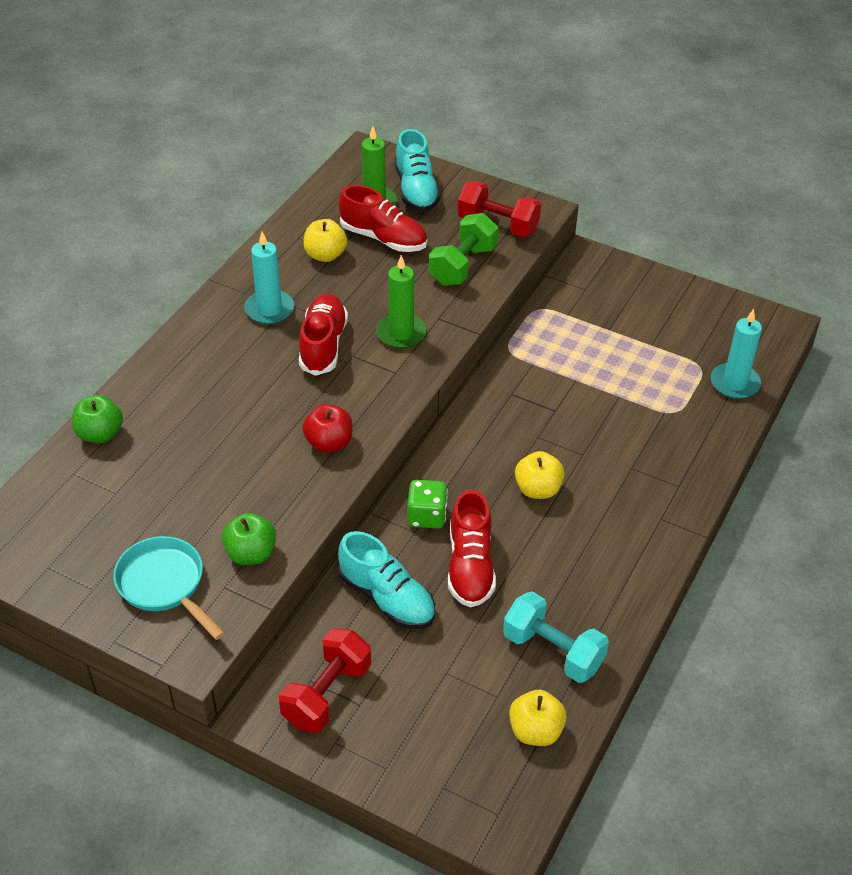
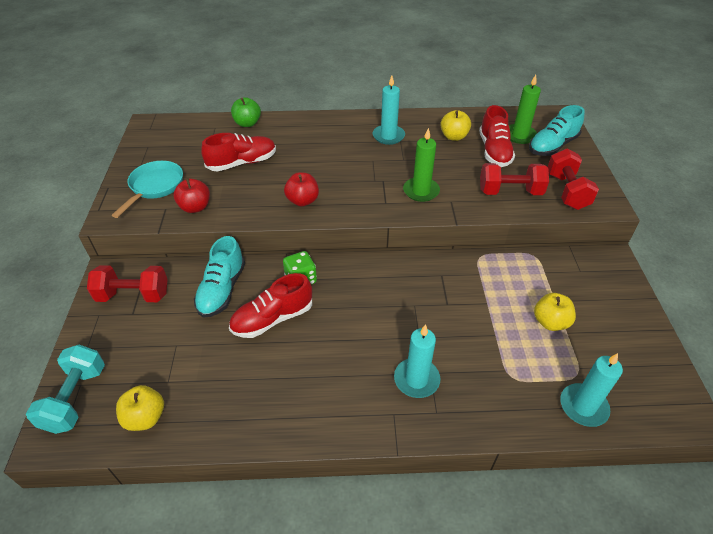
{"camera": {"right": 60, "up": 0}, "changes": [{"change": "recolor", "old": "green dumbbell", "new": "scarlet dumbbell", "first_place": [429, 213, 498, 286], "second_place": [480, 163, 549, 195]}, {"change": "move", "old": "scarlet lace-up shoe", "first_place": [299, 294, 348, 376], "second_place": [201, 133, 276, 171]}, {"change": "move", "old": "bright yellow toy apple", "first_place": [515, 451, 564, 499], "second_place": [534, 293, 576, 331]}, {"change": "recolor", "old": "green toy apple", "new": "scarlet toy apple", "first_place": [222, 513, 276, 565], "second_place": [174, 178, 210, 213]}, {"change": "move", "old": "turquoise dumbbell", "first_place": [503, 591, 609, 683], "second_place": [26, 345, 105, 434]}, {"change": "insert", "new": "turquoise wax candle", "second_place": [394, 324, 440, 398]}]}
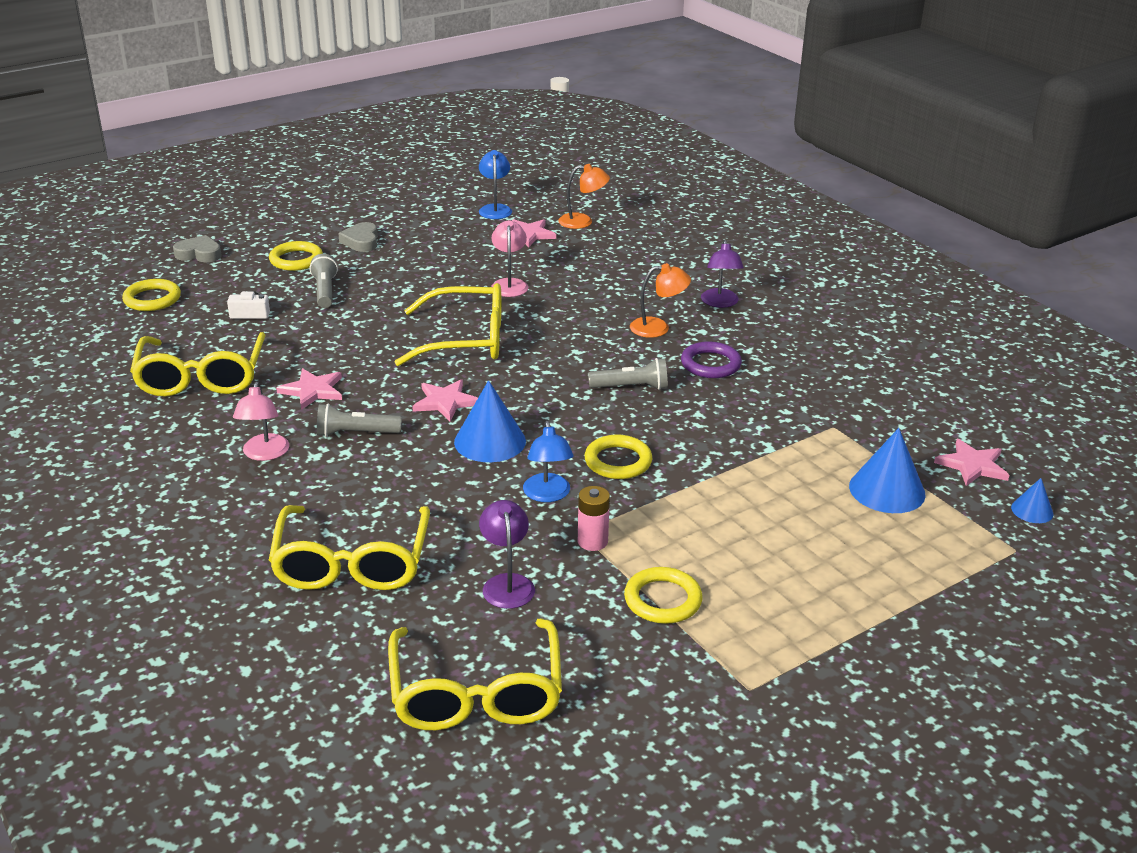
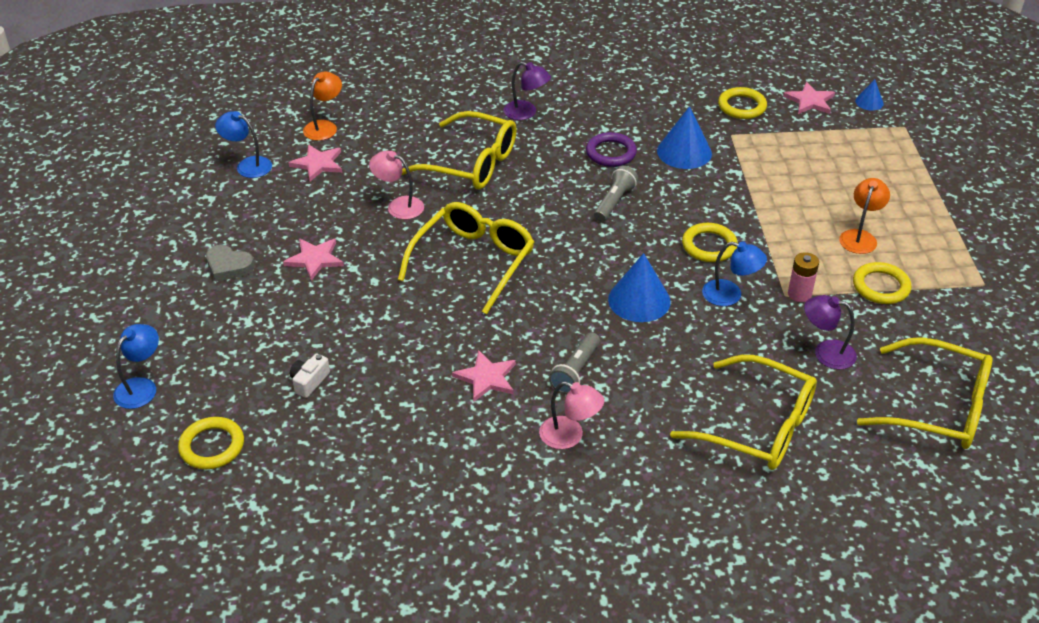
{"camera": {"right": -60, "up": 10}, "changes": [{"change": "replace", "old": "grey heart shape", "new": "blue desk lamp", "first_place": [173, 235, 222, 262], "second_place": [113, 324, 159, 409]}, {"change": "move", "old": "bright yellow torus", "first_place": [269, 241, 323, 271], "second_place": [718, 87, 767, 119]}, {"change": "delete", "old": "grey pocket torch", "first_place": [309, 254, 338, 308]}, {"change": "move", "old": "bright orange desk lamp", "first_place": [630, 263, 691, 338], "second_place": [839, 178, 890, 254]}, {"change": "move", "old": "bright yellow glasses", "first_place": [130, 332, 266, 397], "second_place": [402, 111, 517, 189]}, {"change": "move", "old": "rose-pink star", "first_place": [412, 379, 478, 421], "second_place": [283, 239, 344, 281]}, {"change": "move", "old": "blue solid cone", "first_place": [849, 428, 926, 513], "second_place": [657, 106, 712, 169]}]}
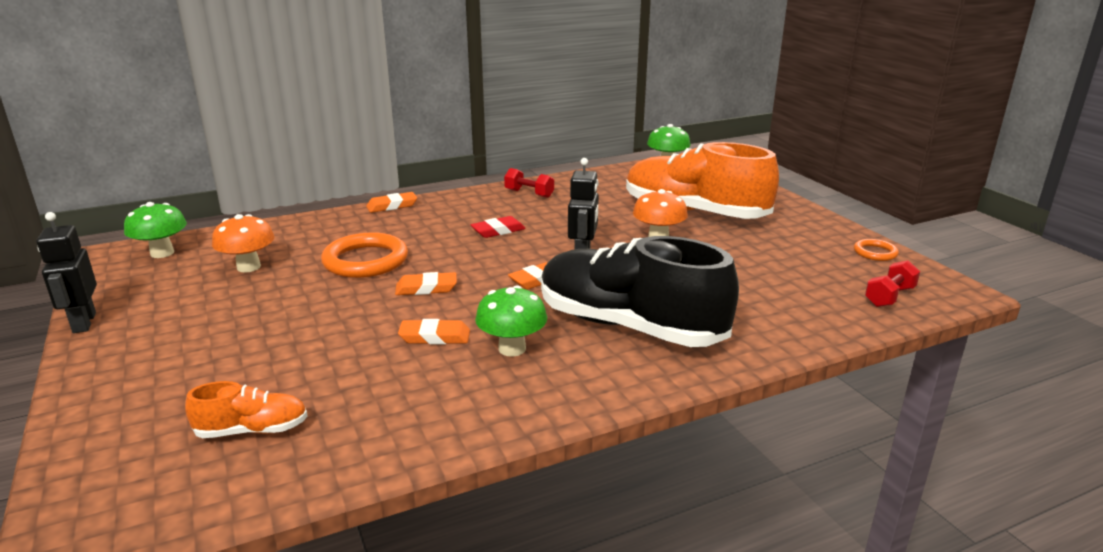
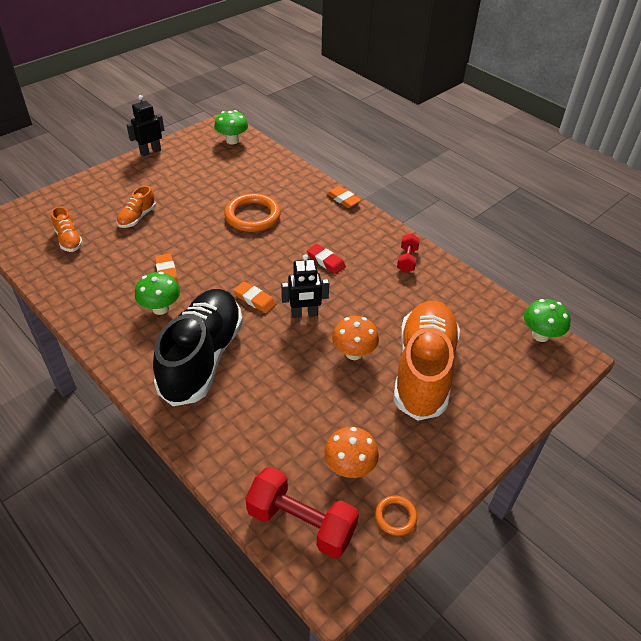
{"camera": {"right": 70, "up": 20}, "changes": [{"change": "move", "old": "bright orange fungus", "first_place": [212, 214, 275, 273], "second_place": [324, 427, 379, 478]}, {"change": "resize", "old": "scarlet dumbbell", "first_place": [865, 260, 920, 307], "second_place": [245, 467, 359, 559], "factor": 1.81}, {"change": "delete", "old": "bright orange eraser", "first_place": [395, 272, 457, 295]}, {"change": "insert", "new": "bright orange lace-up shoe", "second_place": [117, 186, 156, 228]}]}
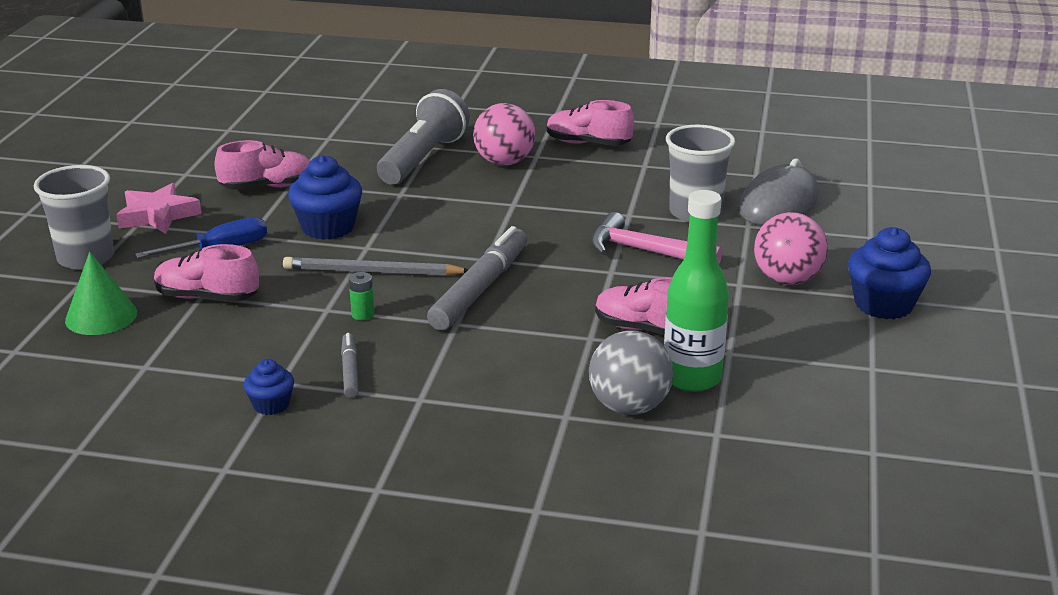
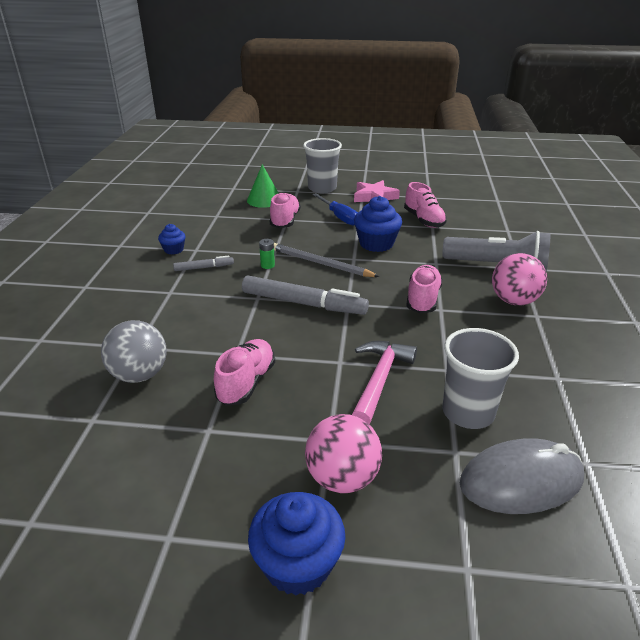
{"camera": {"right": 85, "up": 5}, "changes": [{"change": "move", "old": "rose-pink lace-up shoe", "first_place": [547, 100, 634, 146], "second_place": [406, 265, 443, 313]}, {"change": "rotate", "old": "grey PC mouse", "first_place": [739, 159, 819, 225], "second_place": [460, 438, 584, 514], "degrees": -45}, {"change": "delete", "old": "green drink bottle", "first_place": [664, 190, 729, 392]}, {"change": "rotate", "old": "grey lead pencil", "first_place": [283, 257, 468, 276], "second_place": [274, 243, 379, 277], "degrees": -60}]}
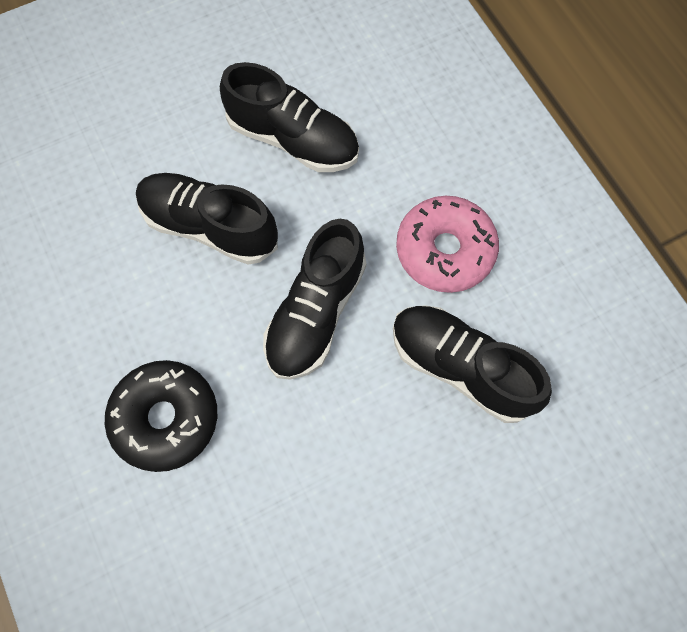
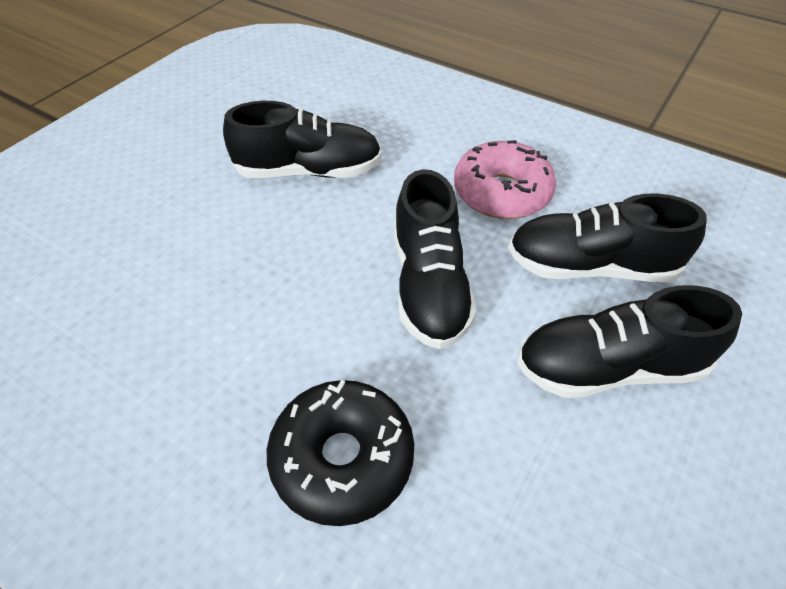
{"camera": {"right": -30, "up": -20}, "changes": [{"change": "move", "old": "black lace-up shoe", "first_place": [136, 173, 278, 265], "second_place": [517, 285, 742, 398]}]}
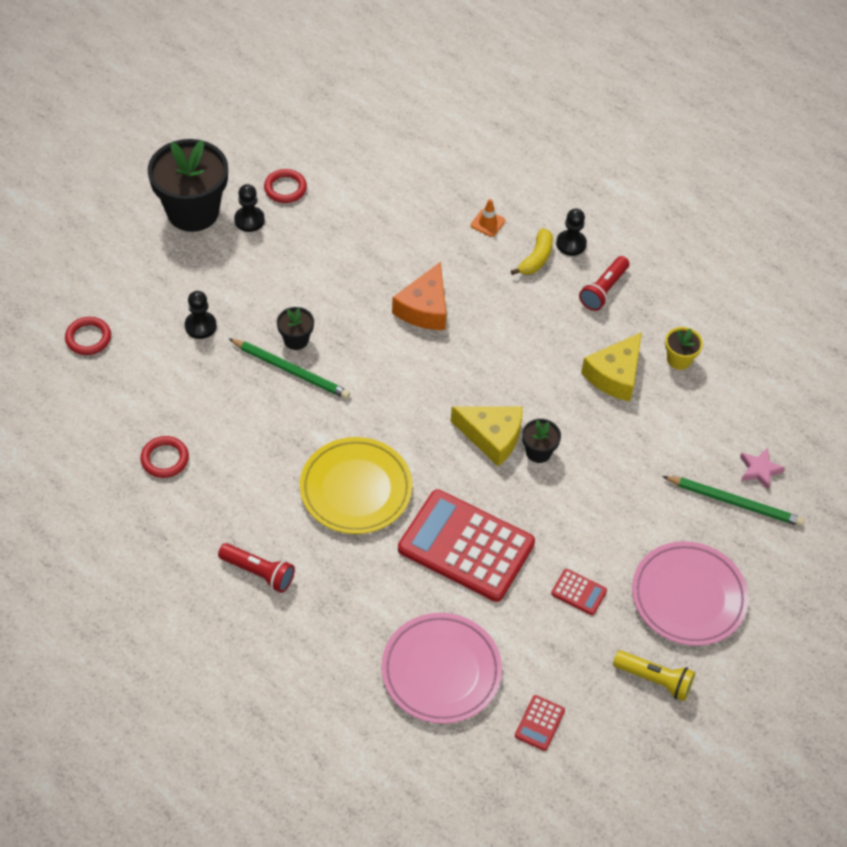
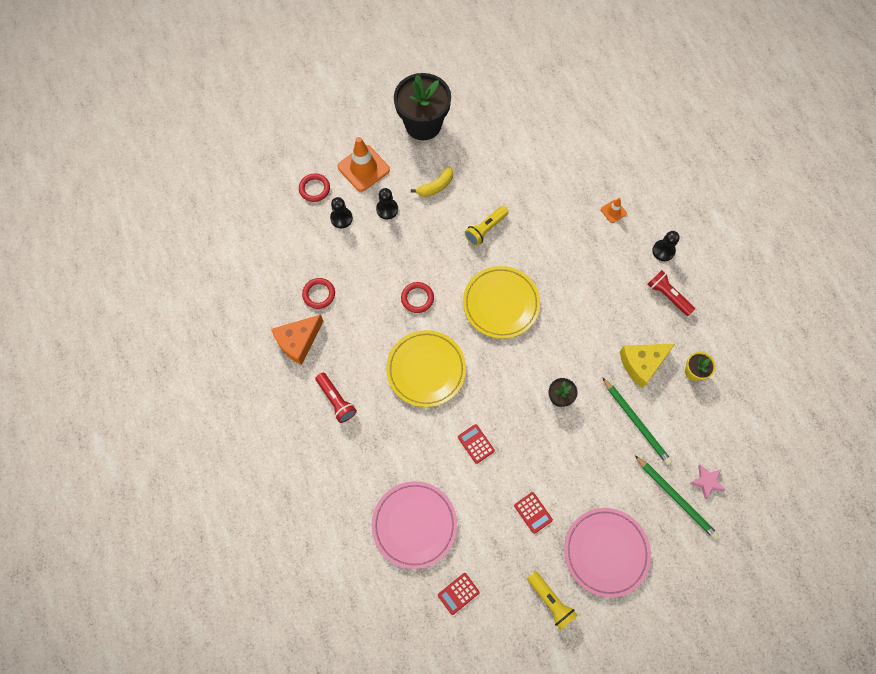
{"camera": {"right": 30, "up": 15}, "changes": [{"change": "move", "old": "scarlet torus", "first_place": [264, 169, 307, 203], "second_place": [401, 282, 434, 313]}, {"change": "move", "old": "black pawn", "first_place": [234, 184, 265, 232], "second_place": [330, 197, 353, 228]}, {"change": "move", "old": "bright yellow banana fruit", "first_place": [511, 228, 553, 275], "second_place": [411, 167, 453, 197]}, {"change": "rotate", "old": "scarlet pocket torch", "first_place": [579, 256, 629, 311], "second_place": [647, 270, 695, 316], "degrees": 75}, {"change": "move", "old": "bright orange cheese", "first_place": [392, 262, 446, 330], "second_place": [271, 315, 323, 365]}, {"change": "delete", "old": "black plant pot", "first_place": [277, 307, 314, 350]}, {"change": "move", "old": "green lead pencil", "first_place": [228, 338, 350, 399], "second_place": [602, 377, 672, 465]}, {"change": "delete", "old": "bright yellow cheese", "first_place": [451, 406, 523, 466]}, {"change": "resize", "old": "scarlet adding machine", "first_place": [398, 489, 535, 602], "second_place": [458, 424, 495, 464], "factor": 0.4}, {"change": "insert", "new": "bright orange road cone", "second_place": [337, 137, 390, 192]}, {"change": "insert", "new": "bright yellow pocket torch", "second_place": [465, 206, 508, 246]}, {"change": "insert", "new": "bright yellow dinner plate", "second_place": [463, 266, 540, 339]}]}
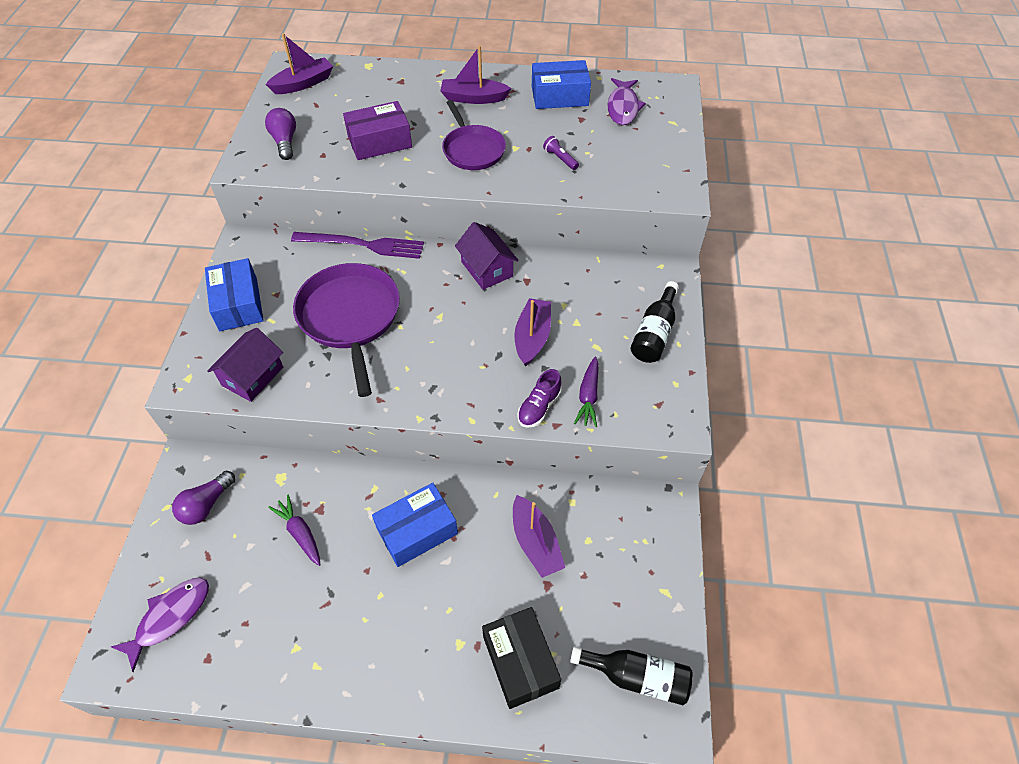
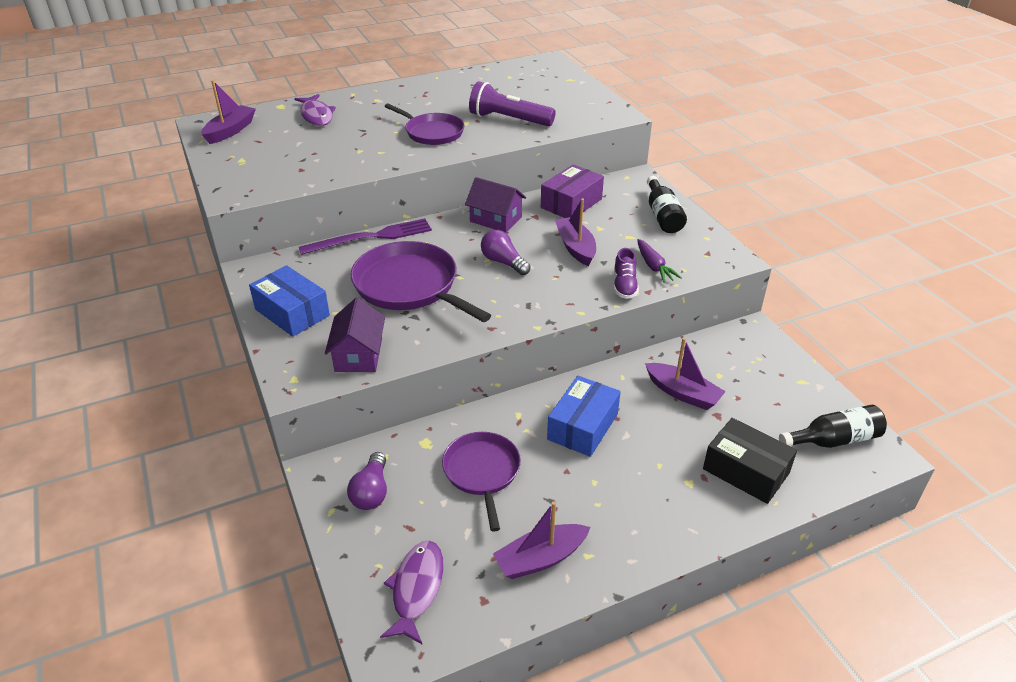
{"camera": {"right": -30, "up": -15}, "changes": [{"change": "move", "old": "royal purple boat", "first_place": [440, 46, 512, 104], "second_place": [493, 501, 590, 579]}, {"change": "delete", "old": "blue package", "first_place": [532, 60, 591, 109]}, {"change": "move", "old": "royal purple fish", "first_place": [607, 78, 646, 125], "second_place": [294, 94, 336, 126]}, {"change": "move", "old": "royal purple package", "first_place": [343, 101, 412, 160], "second_place": [541, 164, 604, 218]}, {"change": "move", "old": "royal purple light bulb", "first_place": [265, 108, 296, 160], "second_place": [481, 230, 531, 275]}, {"change": "resize", "old": "royal purple pocket torch", "first_place": [543, 136, 579, 170], "second_place": [469, 81, 556, 126], "factor": 2.24}, {"change": "replace", "old": "royal purple root vegetable", "new": "royal purple frying pan", "first_place": [268, 495, 321, 566], "second_place": [442, 432, 521, 532]}]}
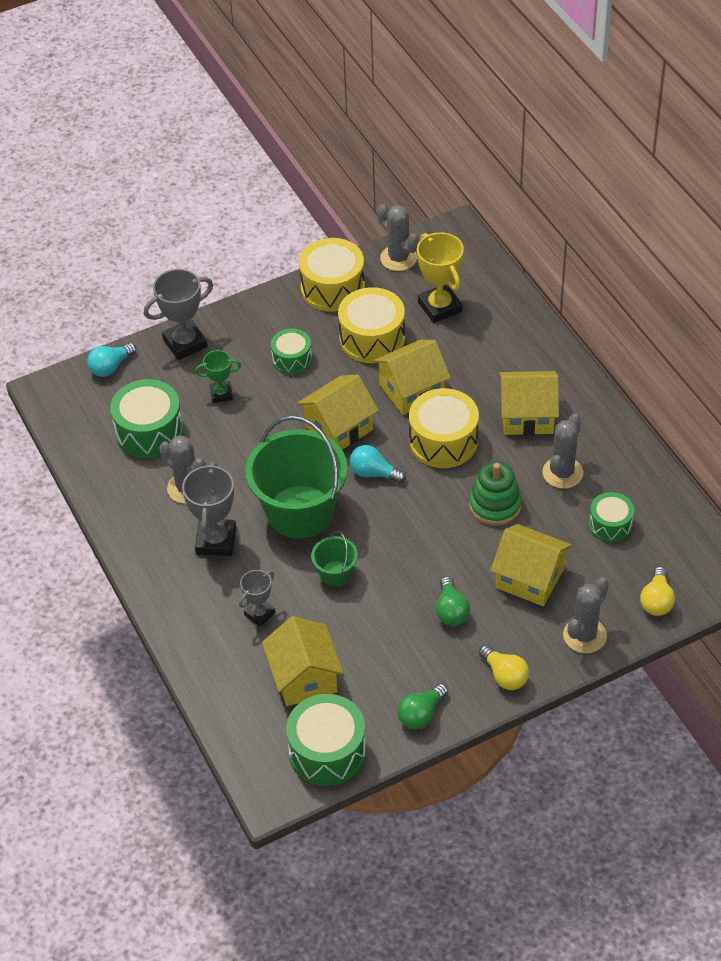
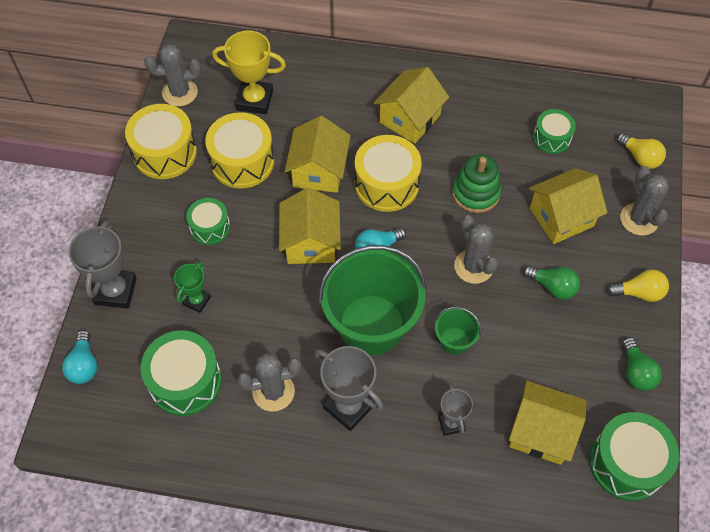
{"camera": {"right": -55, "up": 10}, "changes": [{"change": "move", "old": "grey saguaro cactus", "first_place": [543, 414, 583, 488], "second_place": [454, 215, 498, 284]}]}
